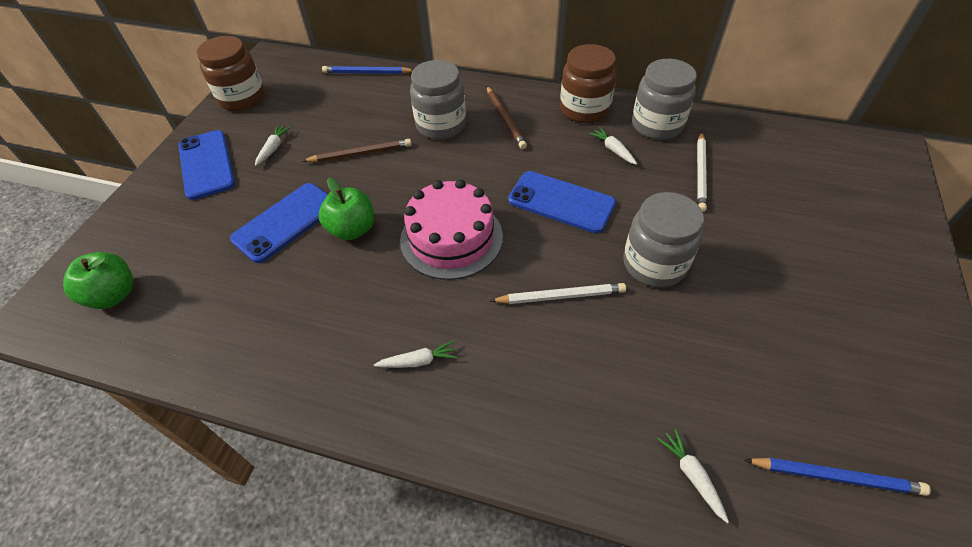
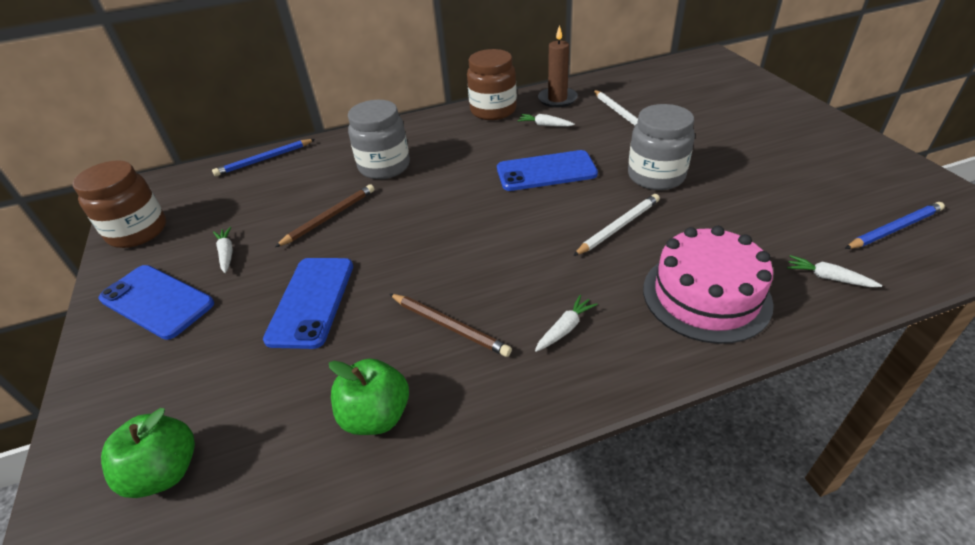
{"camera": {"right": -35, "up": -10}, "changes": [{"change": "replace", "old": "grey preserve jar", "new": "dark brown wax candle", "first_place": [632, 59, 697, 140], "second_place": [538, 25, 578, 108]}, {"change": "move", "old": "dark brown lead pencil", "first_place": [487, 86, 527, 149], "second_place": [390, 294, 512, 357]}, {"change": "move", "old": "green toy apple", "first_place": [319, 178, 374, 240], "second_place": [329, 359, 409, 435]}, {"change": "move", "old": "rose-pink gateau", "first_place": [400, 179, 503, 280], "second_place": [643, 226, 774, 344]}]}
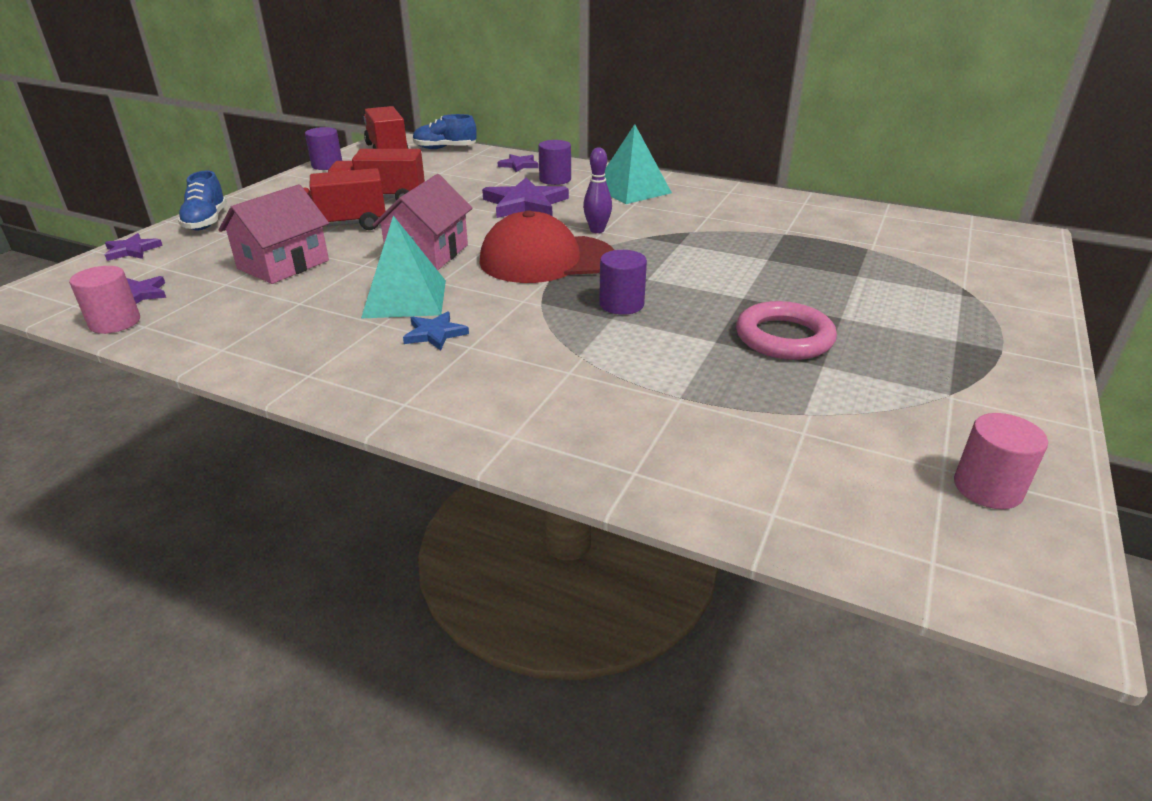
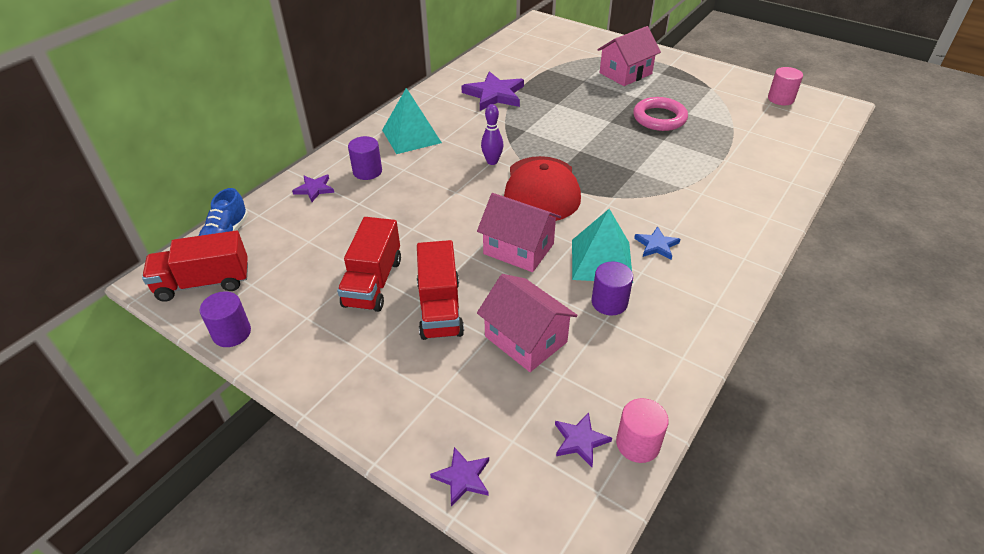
{"camera": {"right": -80, "up": 10}, "changes": [{"change": "delete", "old": "blue lace-up shoe", "first_place": [178, 171, 227, 230]}, {"change": "move", "old": "royal purple star", "first_place": [482, 178, 569, 218], "second_place": [461, 71, 524, 111]}, {"change": "move", "old": "royal purple cylinder", "first_place": [599, 250, 647, 315], "second_place": [592, 262, 633, 316]}, {"change": "insert", "new": "rose-pink house", "second_place": [597, 26, 661, 86]}]}
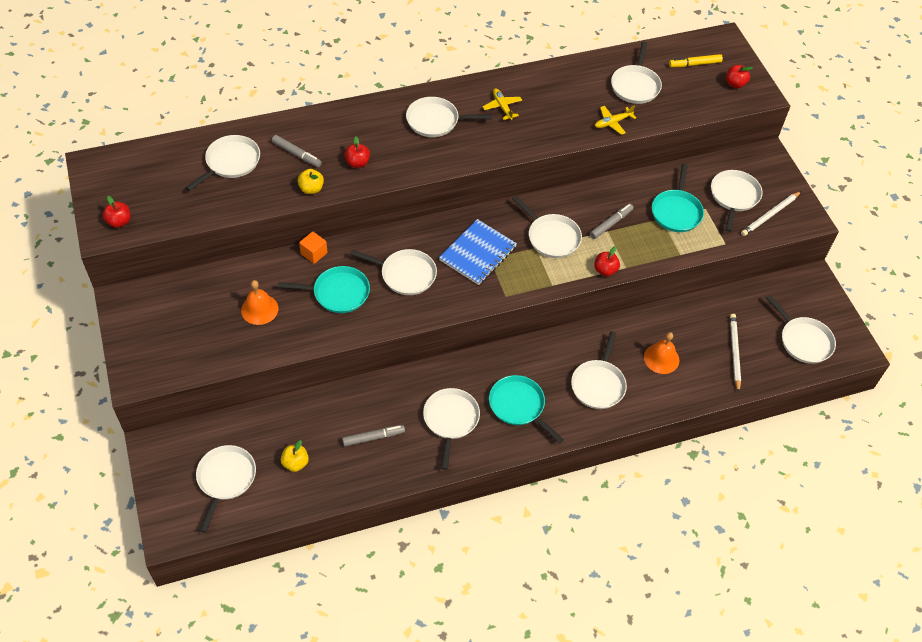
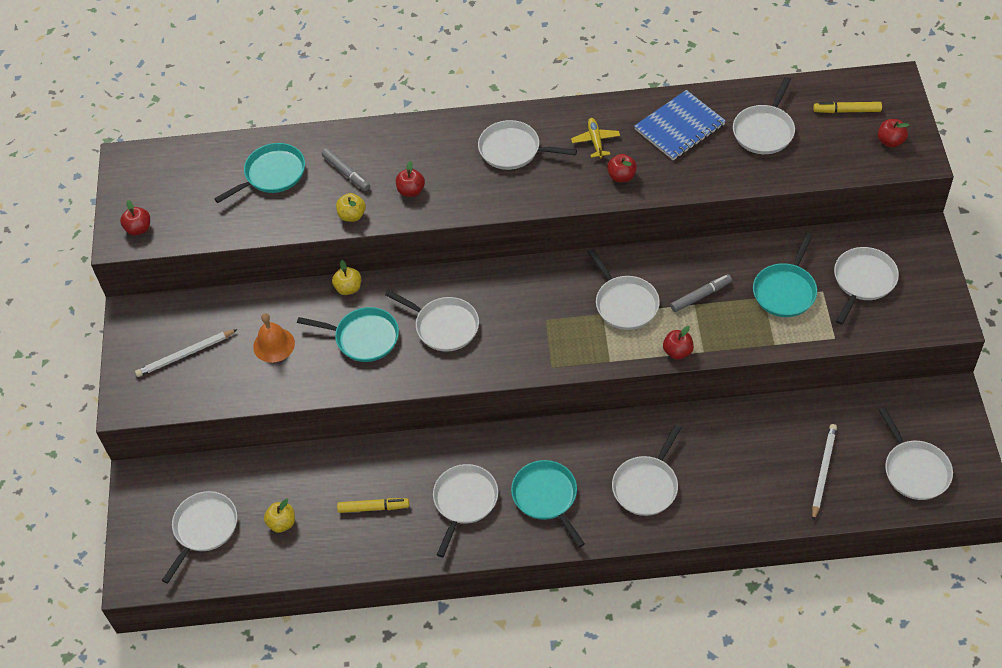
{"camera": {"right": 20, "up": 0}, "changes": [{"change": "delete", "old": "bright yellow plane", "first_place": [595, 105, 636, 135]}, {"change": "recolor", "old": "snow-white frying pan", "new": "turquoise frying pan", "first_place": [185, 135, 260, 191], "second_place": [214, 143, 305, 203]}, {"change": "move", "old": "snow-white lead pencil", "first_place": [741, 191, 801, 236], "second_place": [135, 329, 238, 377]}, {"change": "move", "old": "blue exercise book", "first_place": [439, 219, 517, 285], "second_place": [634, 90, 726, 160]}, {"change": "replace", "old": "bright orange solid cube", "new": "bright yellow toy apple", "first_place": [299, 231, 328, 264], "second_place": [332, 260, 361, 295]}, {"change": "delete", "old": "bright orange bell", "first_place": [644, 332, 679, 374]}, {"change": "recolor", "old": "grey felt pen", "new": "bright yellow felt pen", "first_place": [342, 425, 405, 446], "second_place": [337, 498, 409, 513]}, {"change": "insert", "new": "scarlet toy apple", "second_place": [607, 154, 637, 182]}]}
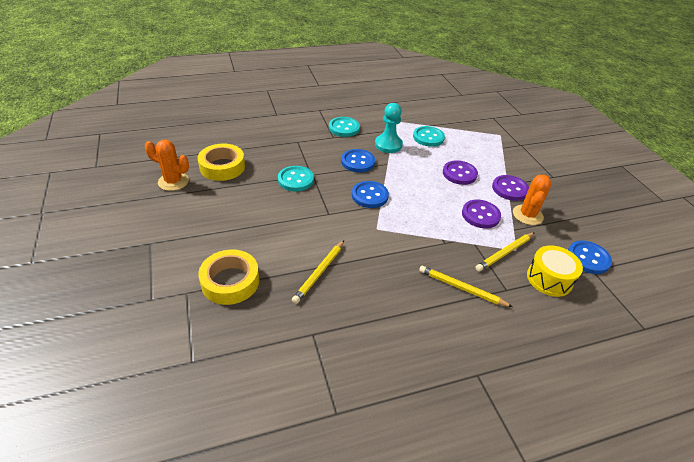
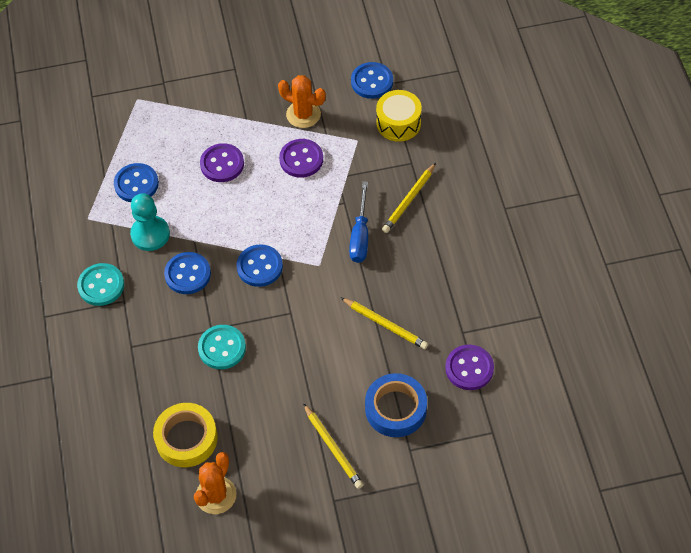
{"camera": {"right": -80, "up": 15}, "changes": [{"change": "recolor", "old": "turquoise shirt button", "new": "blue shirt button", "first_place": [413, 126, 445, 147], "second_place": [114, 163, 159, 202]}, {"change": "move", "old": "royal purple shirt button", "first_place": [492, 175, 529, 201], "second_place": [445, 345, 494, 390]}, {"change": "move", "old": "bright yellow lead pencil", "first_place": [476, 232, 535, 271], "second_place": [303, 403, 364, 489]}, {"change": "recolor", "old": "bright yellow tape", "new": "blue tape", "first_place": [198, 249, 259, 305], "second_place": [365, 373, 427, 437]}, {"change": "insert", "new": "blue hand screwdriver", "second_place": [349, 181, 368, 263]}]}
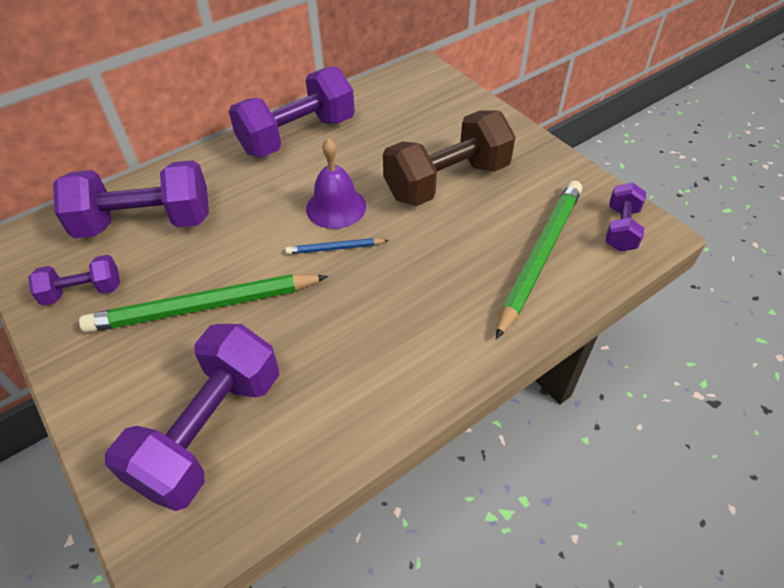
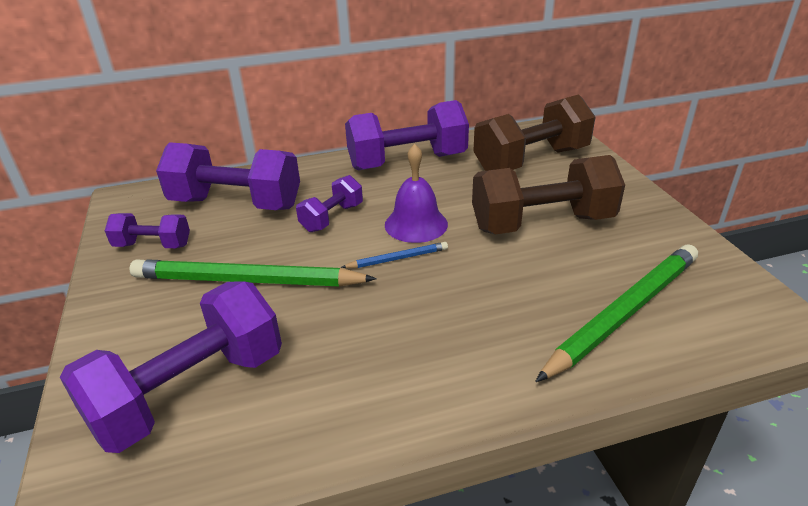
{"camera": {"right": 20, "up": -15}, "changes": [{"change": "move", "old": "royal purple dumbbell", "first_place": [605, 182, 646, 252], "second_place": [296, 175, 363, 232]}, {"change": "rotate", "old": "blue lead pencil", "first_place": [285, 238, 389, 254], "second_place": [341, 242, 448, 268], "degrees": 150}, {"change": "insert", "new": "dark brown dumbbell", "second_place": [473, 94, 595, 171]}]}
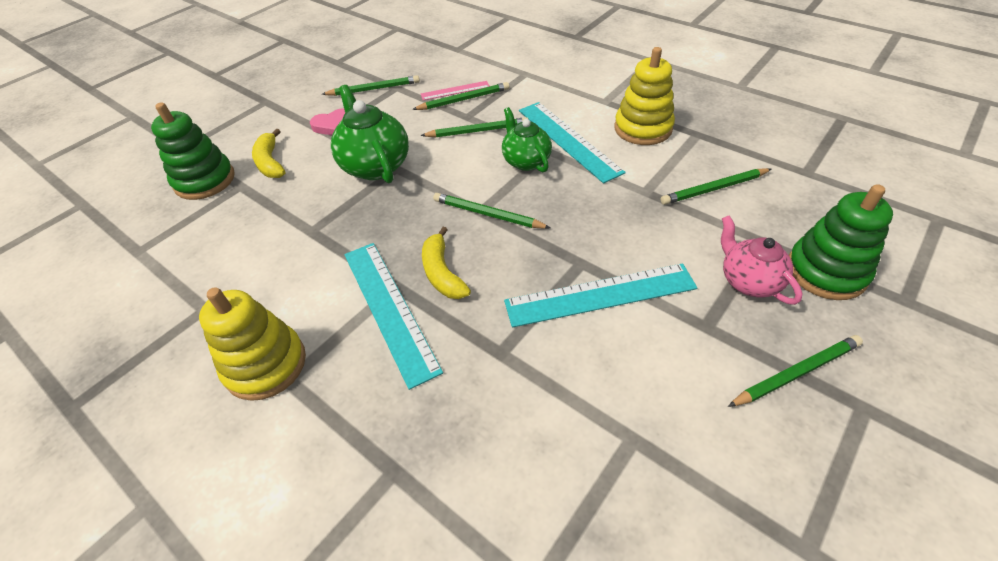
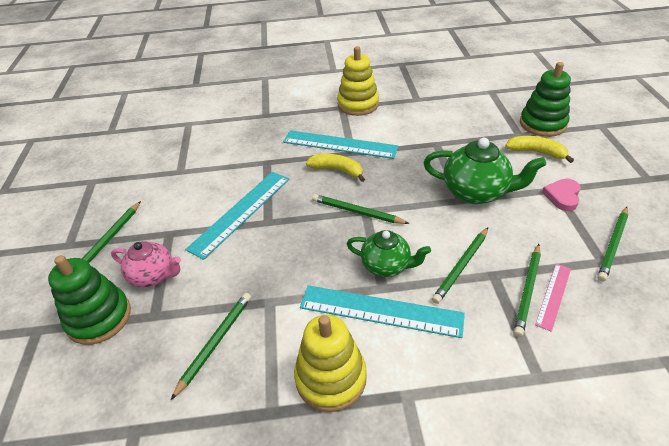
{"camera": {"right": 135, "up": -5}, "changes": [{"change": "rotate", "old": "green lead pencil", "first_place": [433, 193, 550, 229], "second_place": [312, 194, 410, 224], "degrees": -135}]}
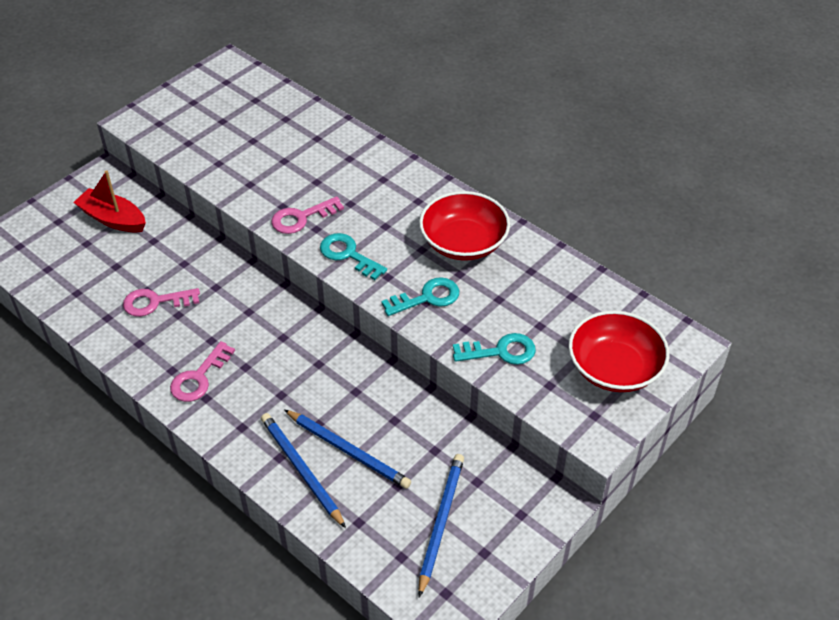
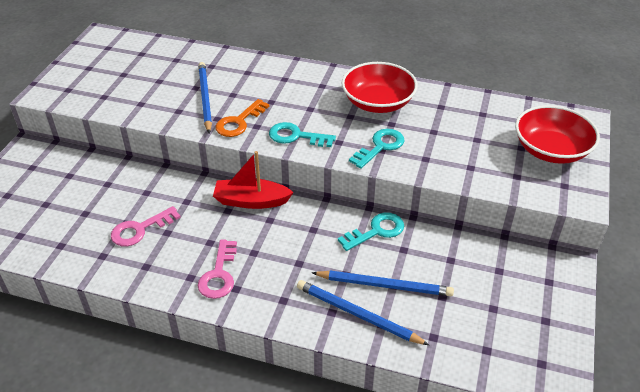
{"camera": {"right": -25, "up": -5}, "changes": [{"change": "move", "old": "scarlet boat", "first_place": [73, 170, 146, 233], "second_place": [213, 151, 294, 209]}, {"change": "recolor", "old": "rose-pink key", "new": "bright orange key", "first_place": [271, 196, 344, 234], "second_place": [215, 99, 269, 137]}, {"change": "move", "old": "turquoise key", "first_place": [453, 333, 536, 365], "second_place": [338, 212, 404, 251]}, {"change": "move", "old": "blue lead pencil", "first_place": [418, 454, 464, 597], "second_place": [198, 62, 212, 133]}]}
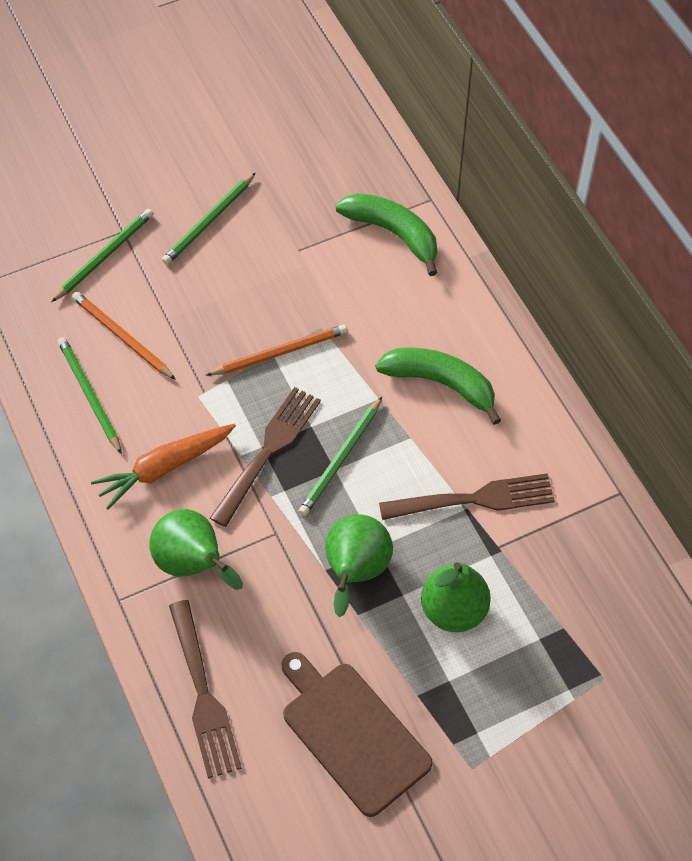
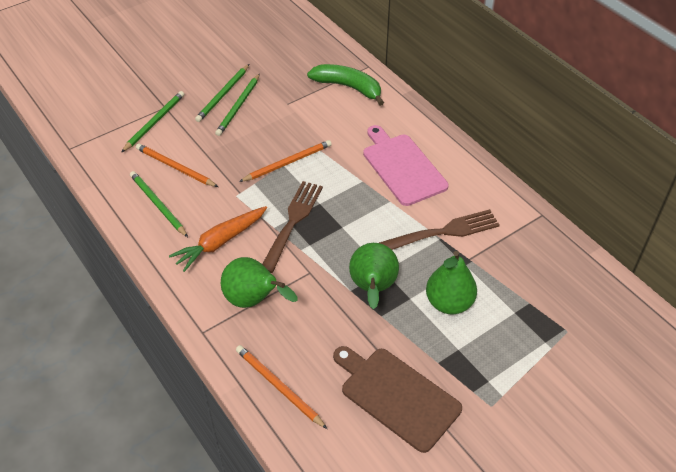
{"camera": {"right": -10, "up": -10}, "changes": [{"change": "replace", "old": "green banana fruit", "new": "rose-pink bread board", "first_place": [375, 347, 501, 425], "second_place": [363, 125, 449, 206]}, {"change": "move", "old": "green lead pencil", "first_place": [299, 397, 382, 516], "second_place": [215, 73, 260, 136]}, {"change": "replace", "old": "dark brown table fork", "new": "bright orange lead pencil", "first_place": [169, 600, 242, 778], "second_place": [236, 345, 327, 429]}]}
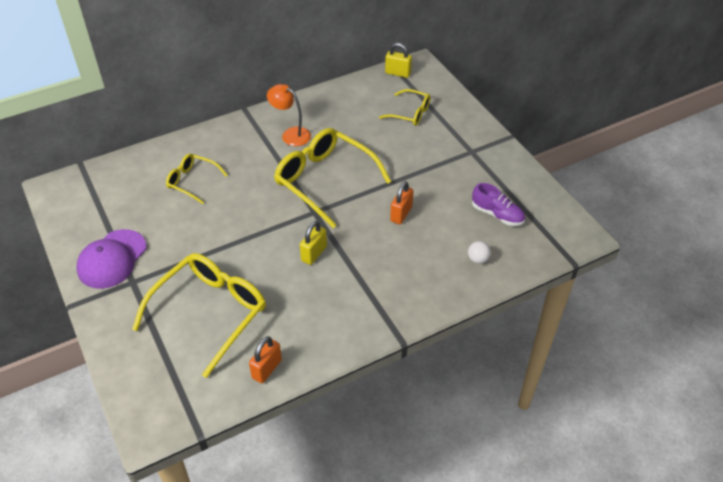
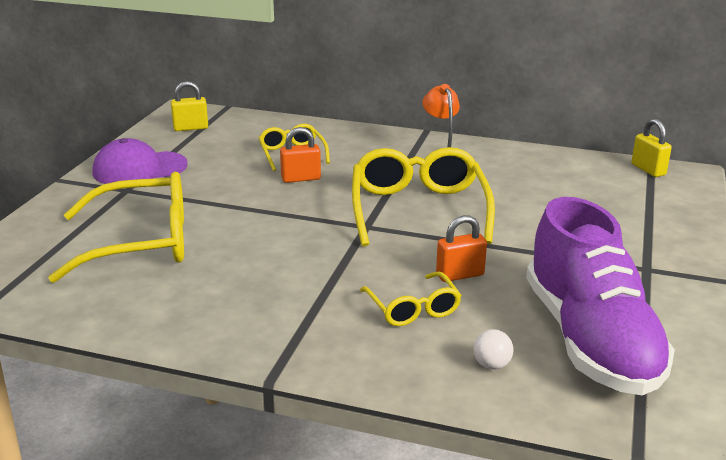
{"camera": {"right": 45, "up": -20}, "changes": [{"change": "move", "old": "bright yellow glasses", "first_place": [379, 89, 431, 126], "second_place": [360, 271, 462, 326]}, {"change": "resize", "old": "royal purple lace-up shoe", "first_place": [472, 183, 525, 226], "second_place": [526, 197, 675, 395], "factor": 2.25}, {"change": "move", "old": "bright yellow small lock", "first_place": [300, 221, 327, 265], "second_place": [171, 81, 208, 131]}, {"change": "move", "old": "bright orange small lock", "first_place": [249, 336, 282, 383], "second_place": [280, 127, 321, 183]}]}
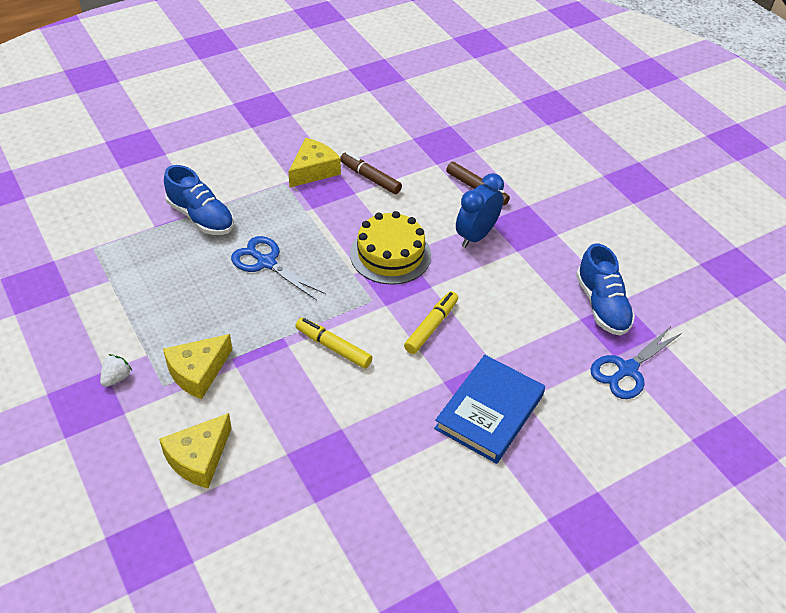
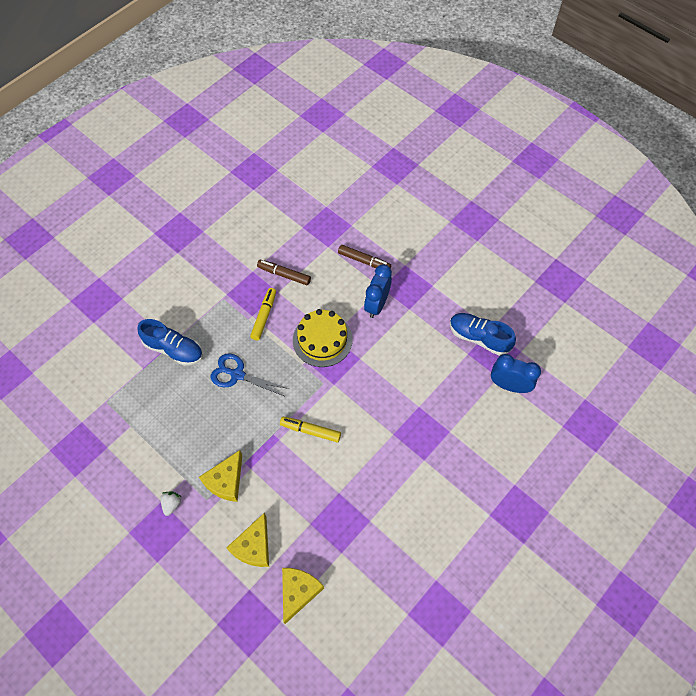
{"camera": {"right": -15, "up": 15}, "changes": [{"change": "move", "old": "bright yellow cheese", "first_place": [288, 138, 341, 188], "second_place": [282, 568, 324, 624]}, {"change": "rotate", "old": "blue lace-up shoe", "first_place": [576, 244, 635, 336], "second_place": [450, 313, 516, 356], "degrees": 150}, {"change": "move", "old": "bright yellow felt pen", "first_place": [404, 291, 458, 354], "second_place": [250, 288, 276, 340]}, {"change": "replace", "old": "blue shears", "new": "blue alarm clock", "first_place": [591, 326, 682, 399], "second_place": [491, 354, 541, 393]}, {"change": "delete", "old": "blue book", "first_place": [434, 355, 545, 464]}]}
